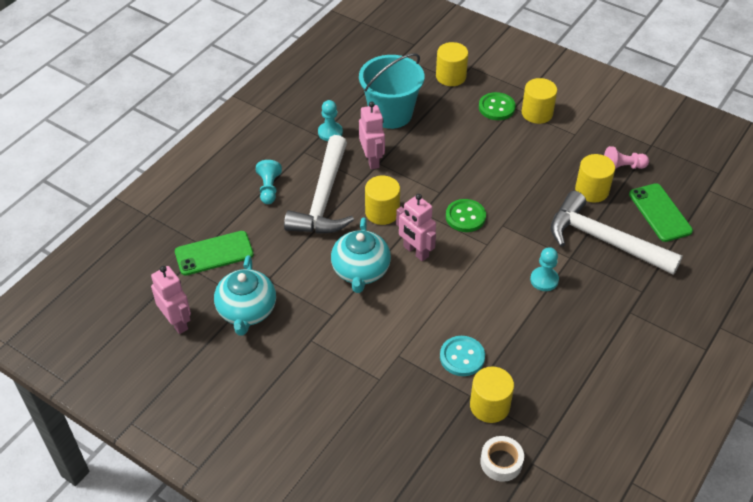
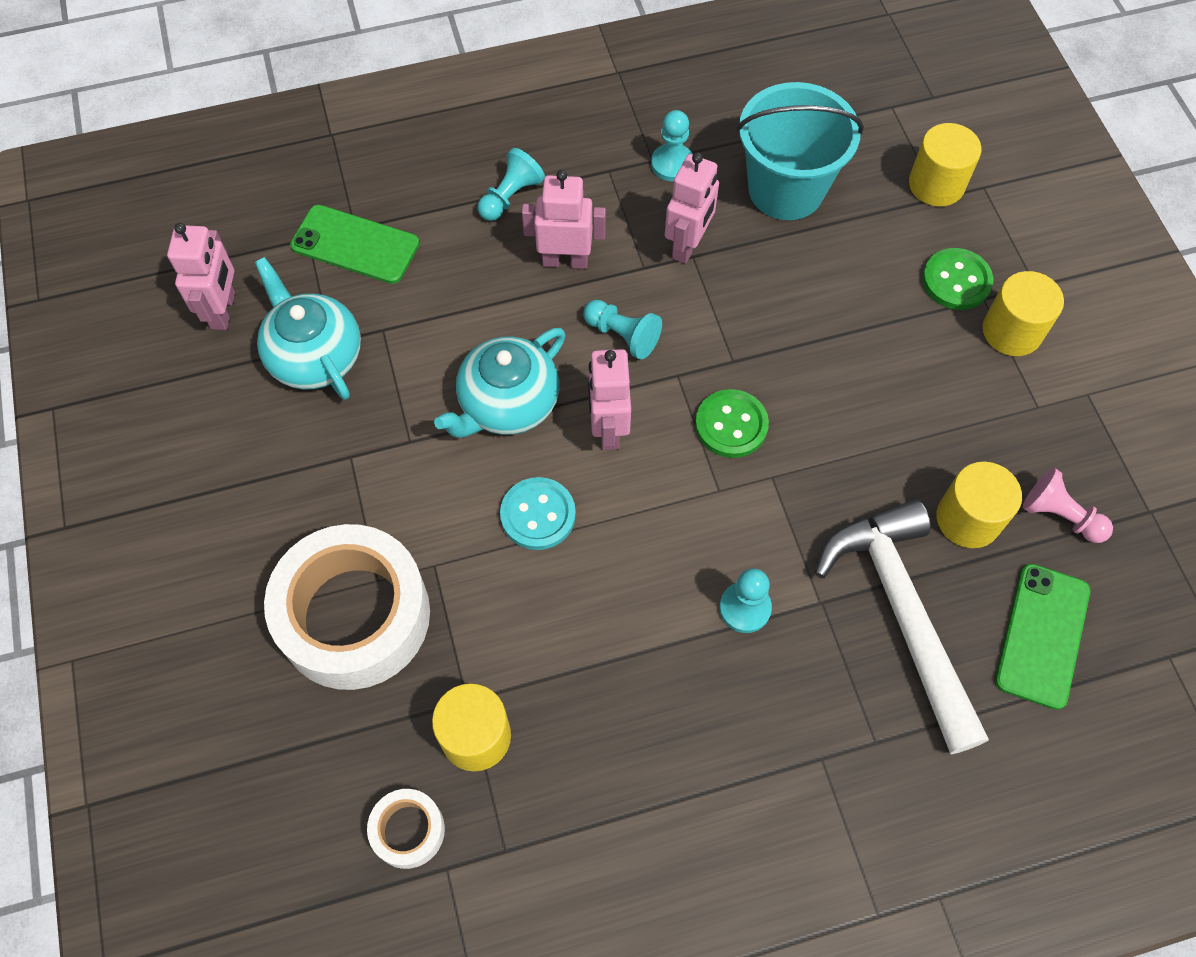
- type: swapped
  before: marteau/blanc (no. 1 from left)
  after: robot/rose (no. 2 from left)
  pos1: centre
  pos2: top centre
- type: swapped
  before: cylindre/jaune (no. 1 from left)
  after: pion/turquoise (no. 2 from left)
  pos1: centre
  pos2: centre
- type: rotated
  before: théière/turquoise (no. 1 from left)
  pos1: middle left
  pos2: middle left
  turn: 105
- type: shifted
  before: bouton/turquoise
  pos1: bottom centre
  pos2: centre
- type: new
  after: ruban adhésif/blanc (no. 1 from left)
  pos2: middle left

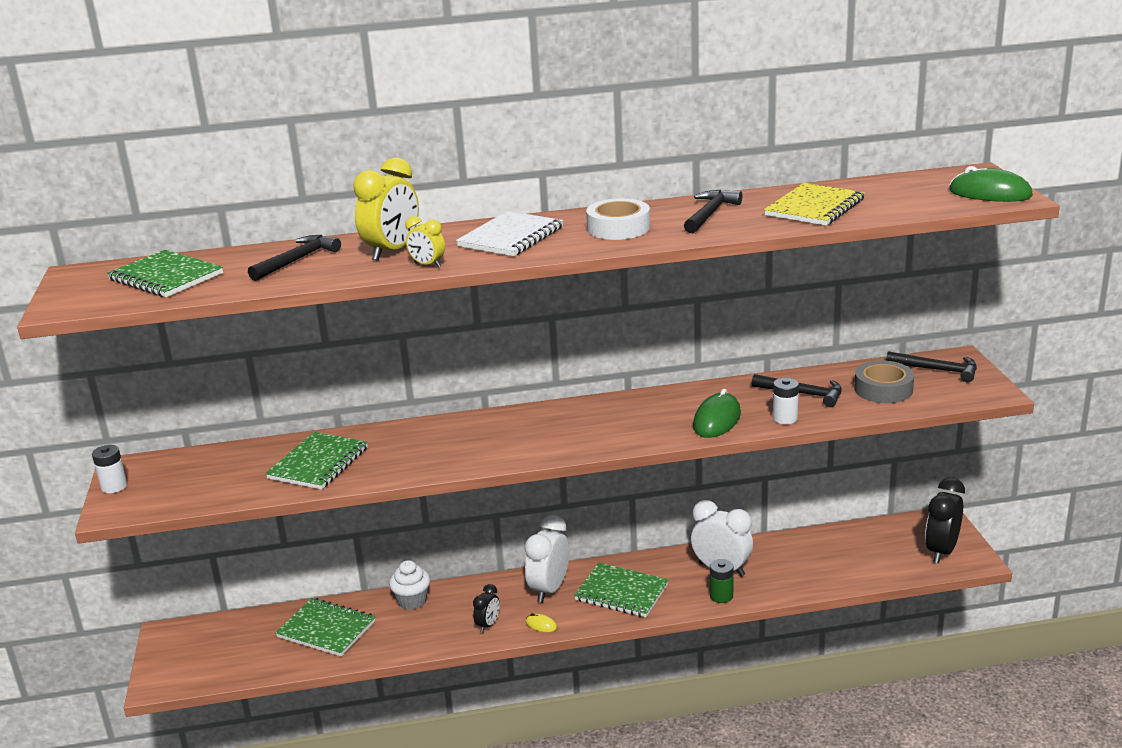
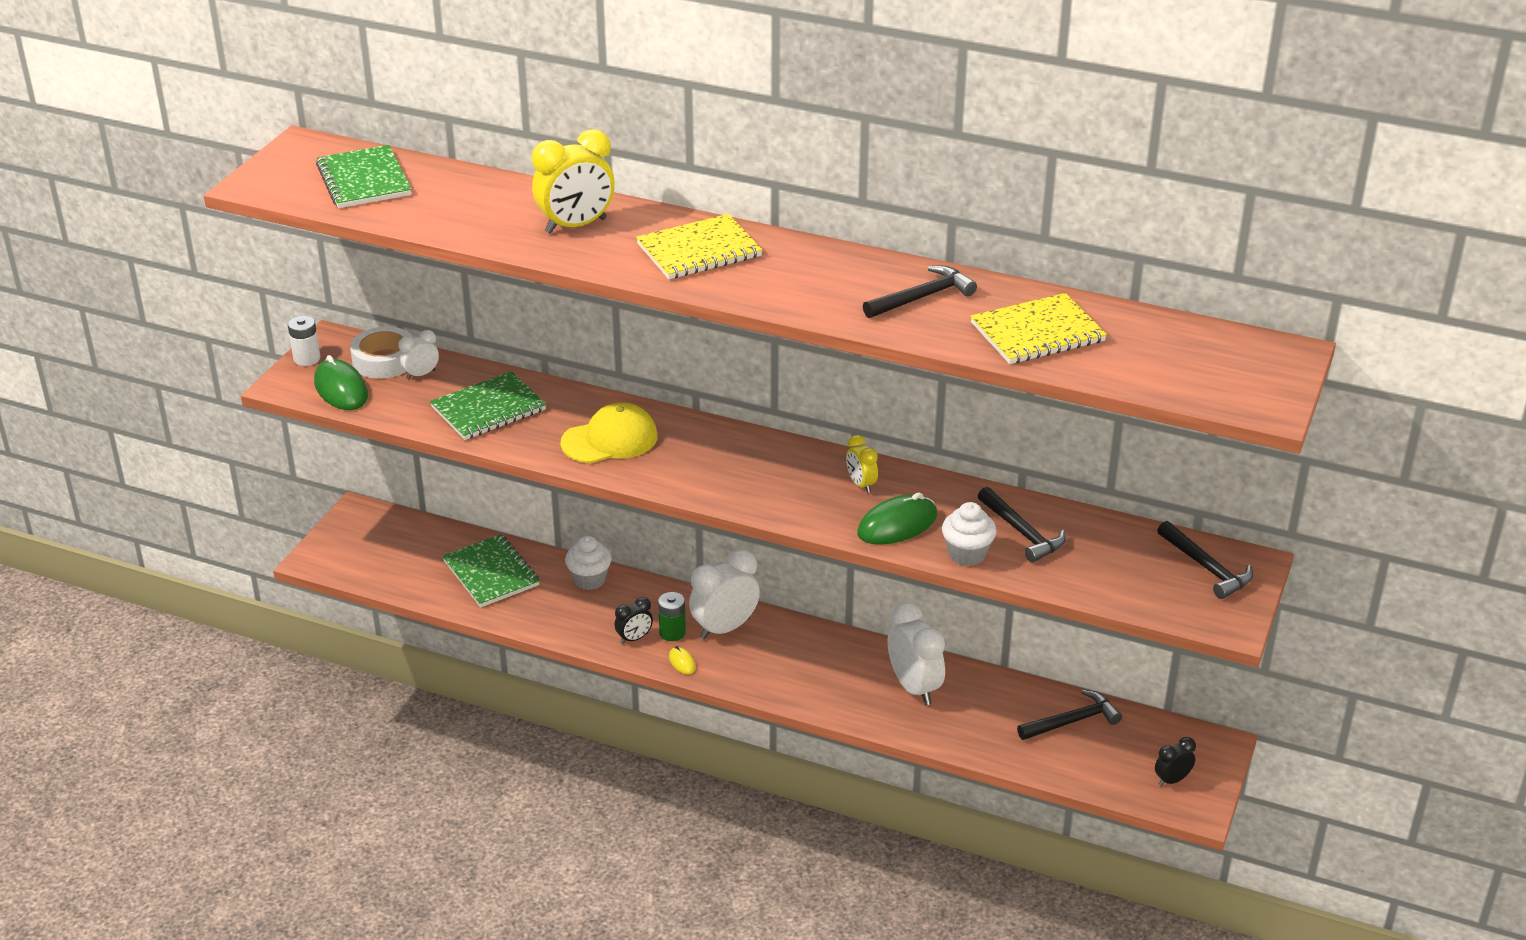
- type: shifted
  before: souris/vert (no. 2 from left in the first image)
  after: souris/vert (no. 1 from left)
  pos1: top right
  pos2: middle left
- type: shifted
  before: ruban adhésif/blanc
  pos1: top centre
  pos2: middle left
- type: repainted
  before: carnet/blanc
  after: carnet/jaune (no. 1 from left)
  pos1: top centre
  pos2: top centre
- type: shifted
  before: réveil/jaune (no. 2 from left)
  pos1: top centre
  pos2: centre
- type: shifted
  before: marteau/noir (no. 1 from left in the first image)
  after: marteau/noir (no. 3 from left)
  pos1: middle left
  pos2: bottom right
- type: gone
  before: ruban adhésif/gris
  pos1: middle right
- type: swapped
  before: pile/blanc (no. 2 from left)
  after: muffin/blanc (no. 2 from left)
  pos1: middle right
  pos2: centre
- type: scaled
  before: réveil/noir (no. 2 from left)
  pos1: bottom right
  pos2: bottom right
  scale: 0.53
- type: shifted
  before: pile/vert
  pos1: bottom centre
  pos2: centre
- type: gone
  before: carnet/vert (no. 4 from left)
  pos1: bottom centre
- type: new
  after: réveil/blanc (no. 1 from left)
  pos2: middle left
- type: new
  after: casquette/jaune
  pos2: centre

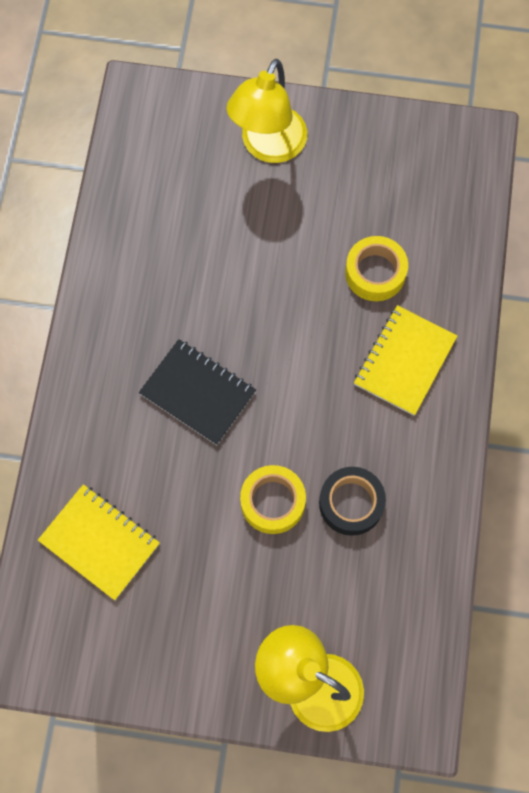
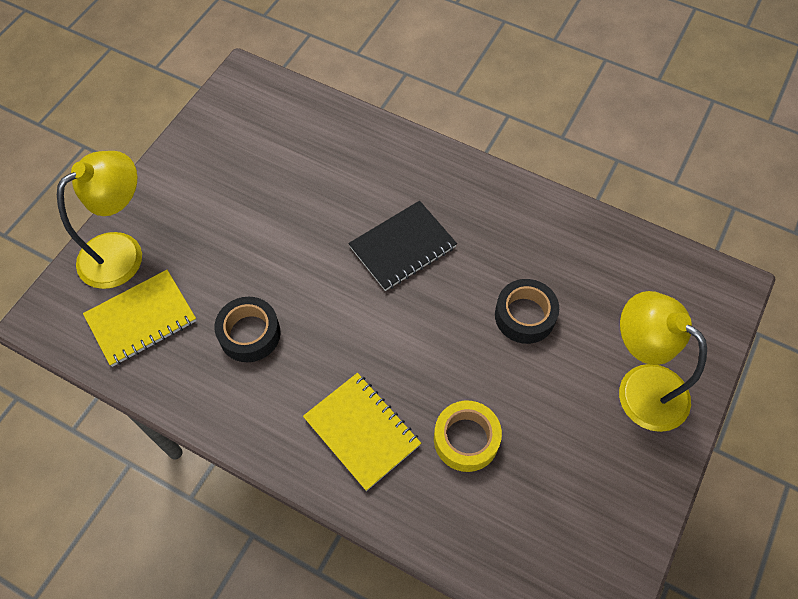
- type: gone
  before: ruban adhésif/jaune (no. 1 from left)
  pos1: centre
- type: shifted
  before: carnet/jaune (no. 1 from left)
  pos1: bottom left
  pos2: middle left
- type: new
  after: ruban adhésif/noir (no. 2 from left)
  pos2: centre

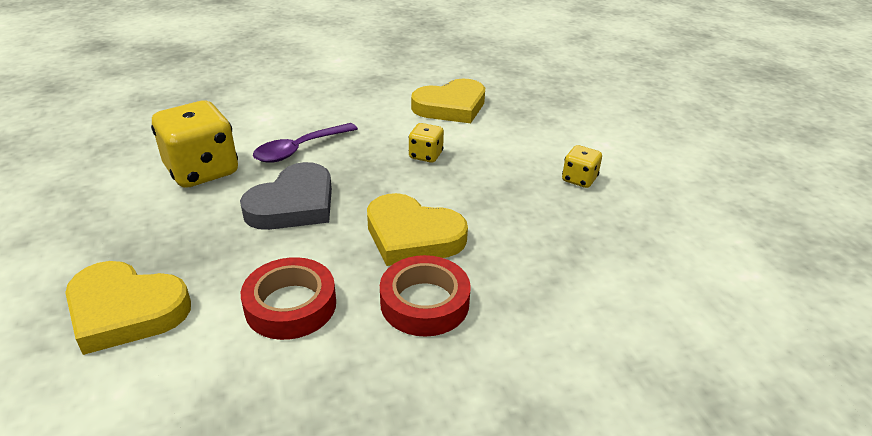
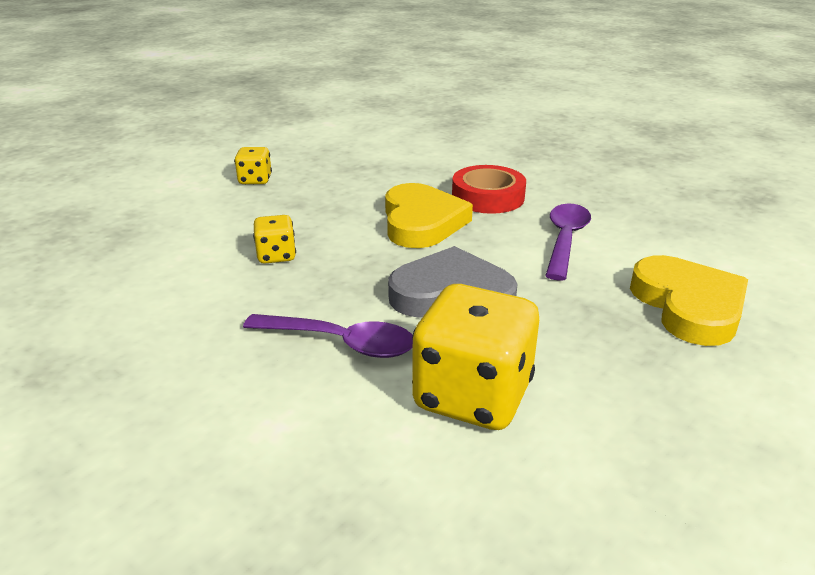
- type: gone
  before: cœur/jaune (no. 3 from left)
  pos1: top centre
- type: swapped
  before: ruban adhésif/rouge (no. 1 from left)
  after: cuillère/violet (no. 2 from left)
  pos1: bottom left
  pos2: middle right

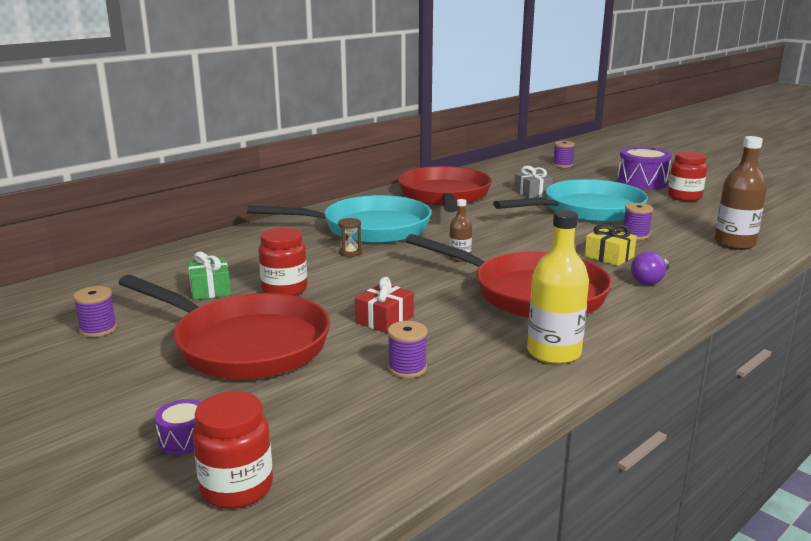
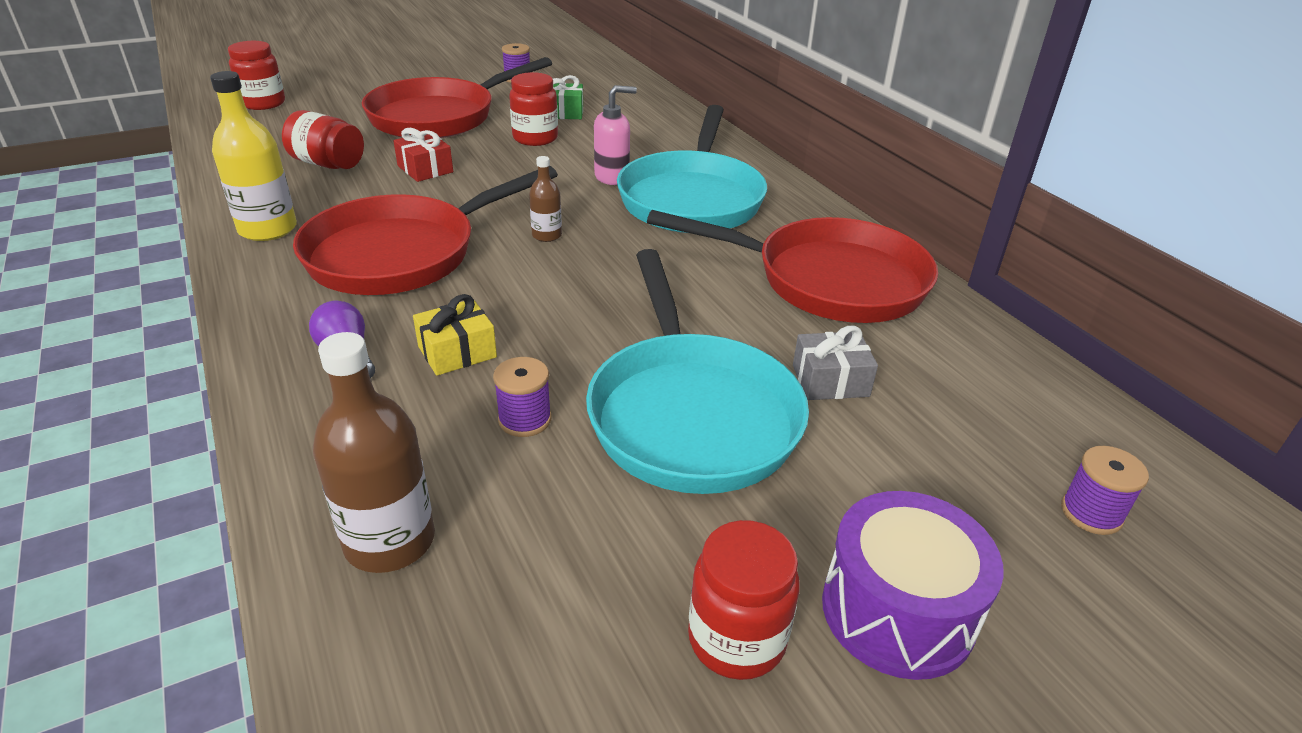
- type: swapped
  before: sablier/marron
  after: distributeur de savon/rose
  pos1: centre
  pos2: top centre
- type: swapped
  before: bobine/violet (no. 2 from left)
  after: bocal/rouge (no. 2 from left)
  pos1: centre
  pos2: top left
- type: gone
  before: tambour/violet (no. 1 from left)
  pos1: bottom left

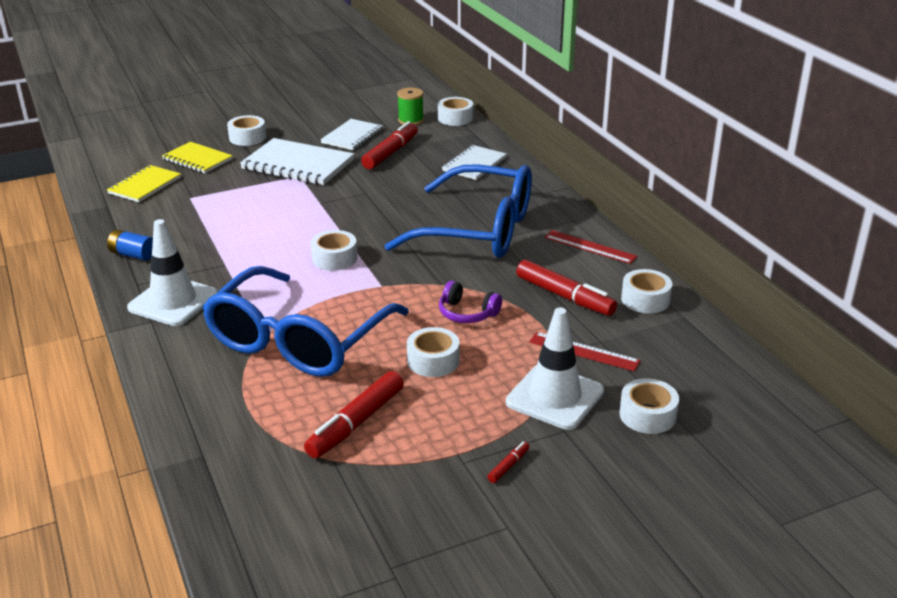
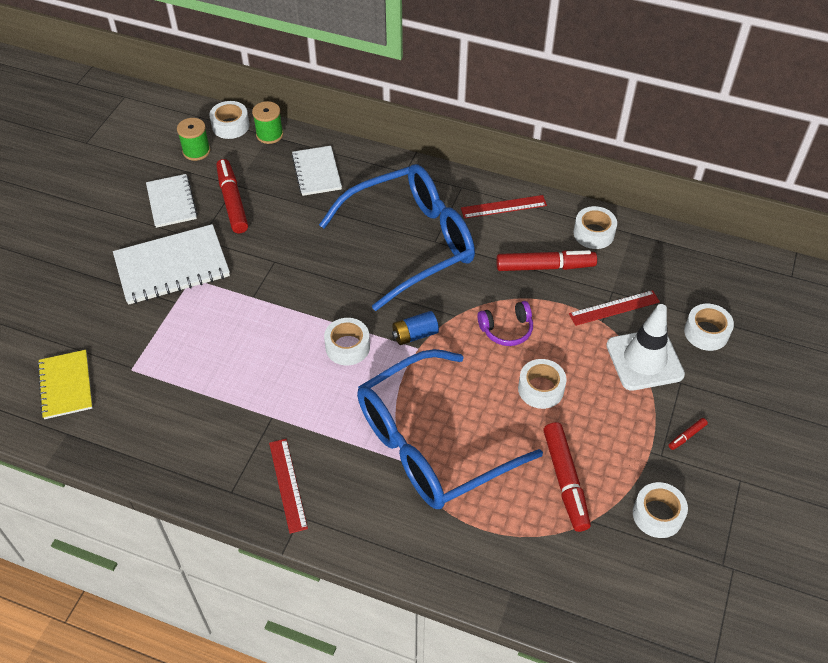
- type: shifted
  before: ruban adhésif/blanc (no. 1 from left in the first image)
  after: ruban adhésif/blanc (no. 5 from left)
  pos1: top left
  pos2: bottom right
- type: gone
  before: carnet/jaune (no. 2 from left)
  pos1: top left
- type: swapped
  before: cône de chantier/blanc (no. 1 from left)
  after: règle/rouge (no. 1 from left)
  pos1: middle left
  pos2: bottom centre
- type: shifted
  before: pile/bleu
  pos1: middle left
  pos2: centre
- type: rotated
  before: lunettes/bleu (no. 1 from left in the first image)
  pos1: centre
  pos2: centre
  turn: 75
- type: rotated
  before: feutre/rouge (no. 3 from left in the first image)
  pos1: bottom centre
  pos2: middle right
  turn: -120
- type: new
  after: bobine/vert (no. 2 from left)
  pos2: top left

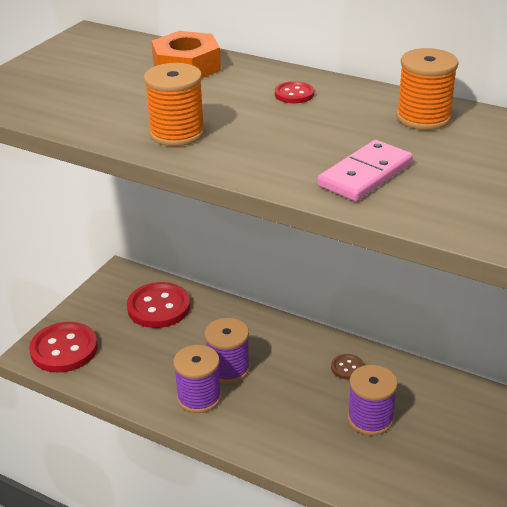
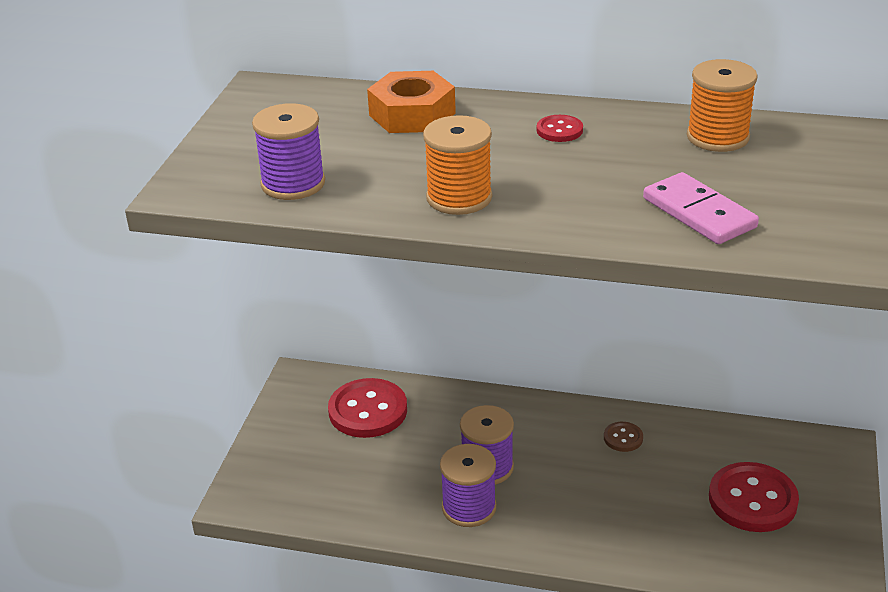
- type: rotated
  before: domino/rose
  pos1: middle right
  pos2: middle right
  turn: -60
- type: shifted
  before: bouton/rouge (no. 1 from left in the first image)
  after: bouton/rouge (no. 3 from left)
  pos1: bottom left
  pos2: bottom right
- type: shifted
  before: bobine/violet (no. 3 from left in the first image)
  after: bobine/violet (no. 1 from left)
  pos1: bottom right
  pos2: top left

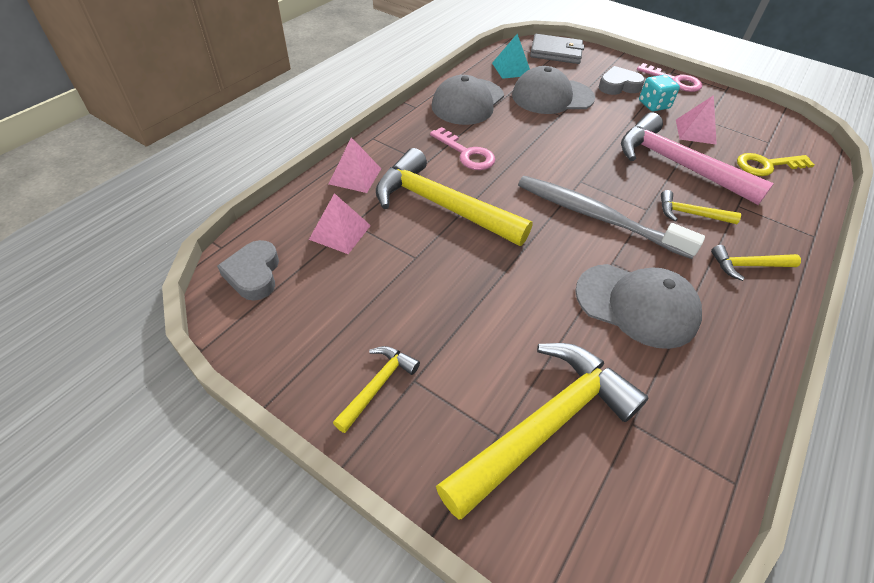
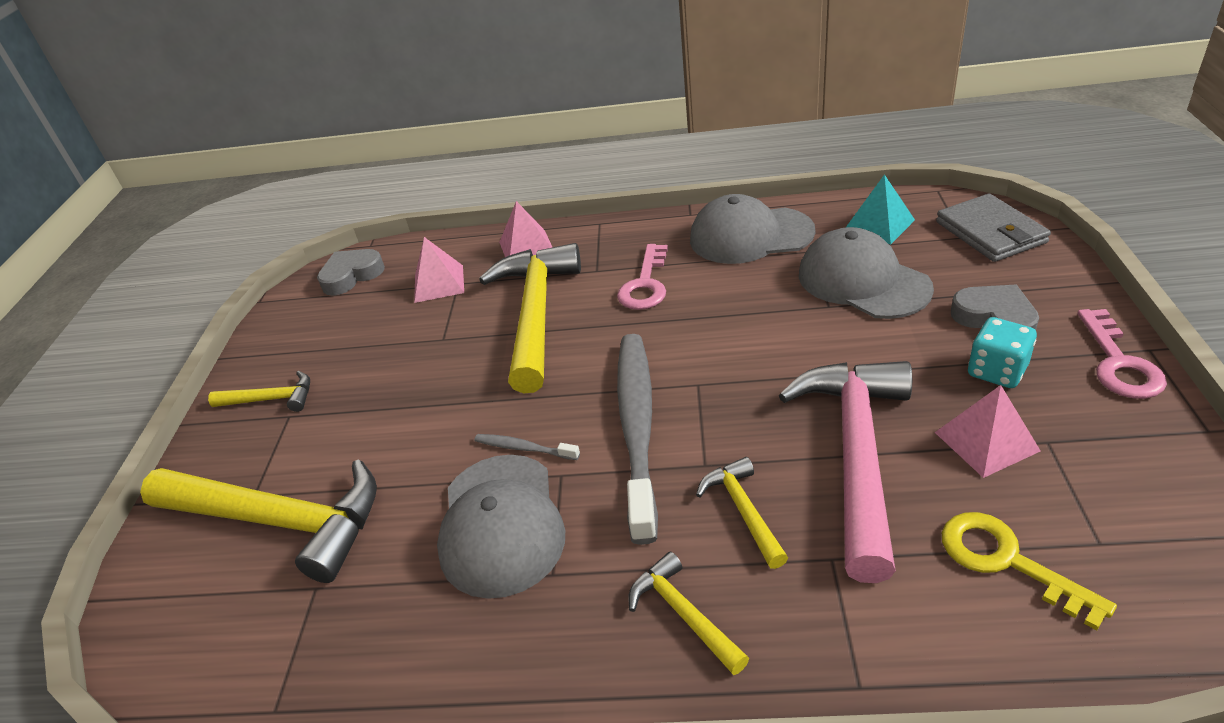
- type: new
  after: brosse à dents/gris (no. 1 from left)
  pos2: centre

